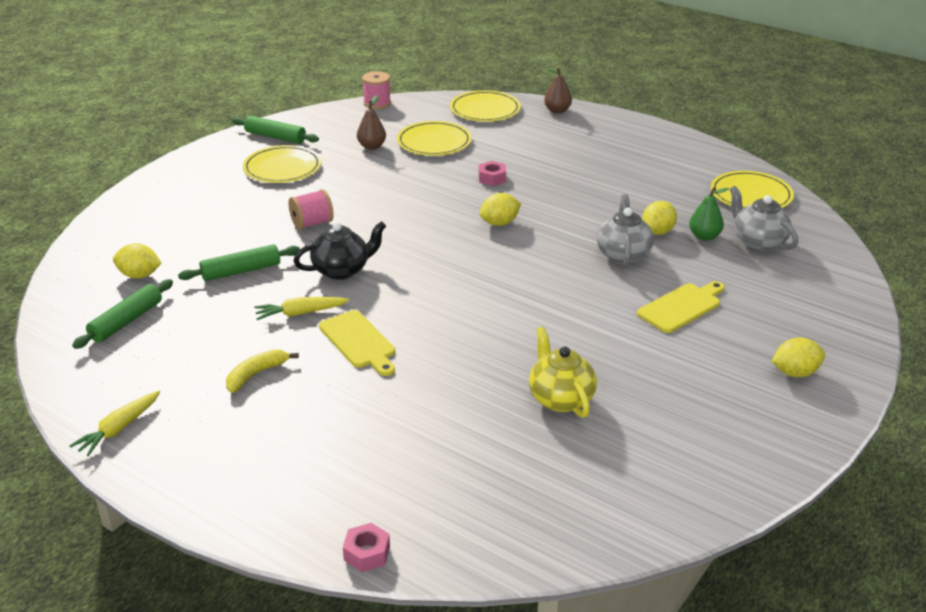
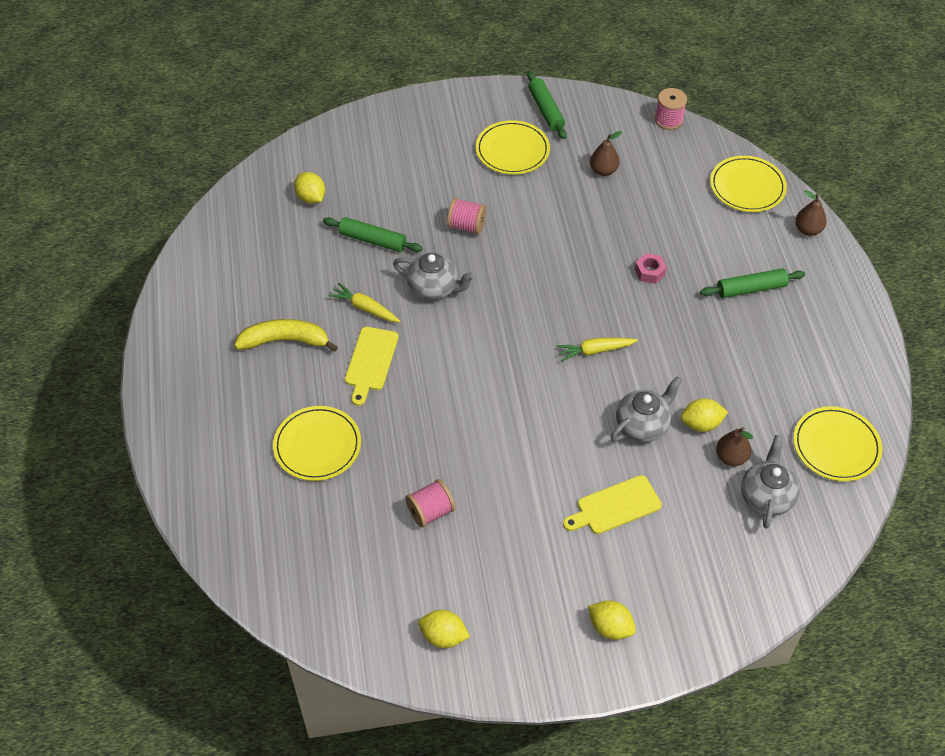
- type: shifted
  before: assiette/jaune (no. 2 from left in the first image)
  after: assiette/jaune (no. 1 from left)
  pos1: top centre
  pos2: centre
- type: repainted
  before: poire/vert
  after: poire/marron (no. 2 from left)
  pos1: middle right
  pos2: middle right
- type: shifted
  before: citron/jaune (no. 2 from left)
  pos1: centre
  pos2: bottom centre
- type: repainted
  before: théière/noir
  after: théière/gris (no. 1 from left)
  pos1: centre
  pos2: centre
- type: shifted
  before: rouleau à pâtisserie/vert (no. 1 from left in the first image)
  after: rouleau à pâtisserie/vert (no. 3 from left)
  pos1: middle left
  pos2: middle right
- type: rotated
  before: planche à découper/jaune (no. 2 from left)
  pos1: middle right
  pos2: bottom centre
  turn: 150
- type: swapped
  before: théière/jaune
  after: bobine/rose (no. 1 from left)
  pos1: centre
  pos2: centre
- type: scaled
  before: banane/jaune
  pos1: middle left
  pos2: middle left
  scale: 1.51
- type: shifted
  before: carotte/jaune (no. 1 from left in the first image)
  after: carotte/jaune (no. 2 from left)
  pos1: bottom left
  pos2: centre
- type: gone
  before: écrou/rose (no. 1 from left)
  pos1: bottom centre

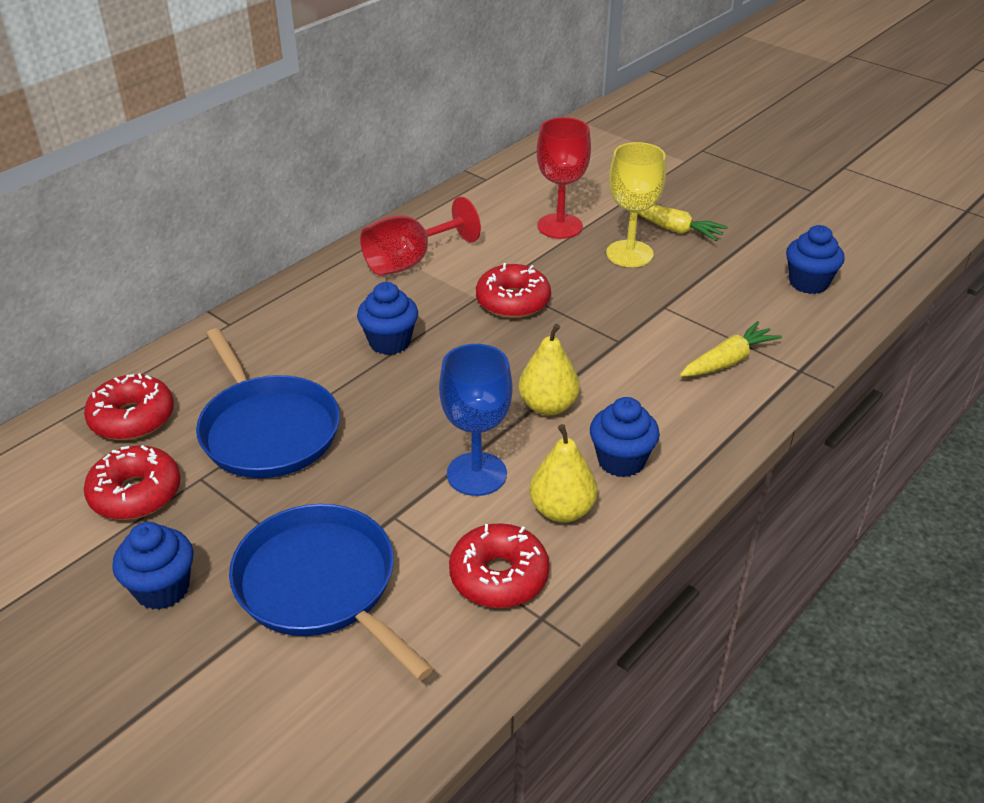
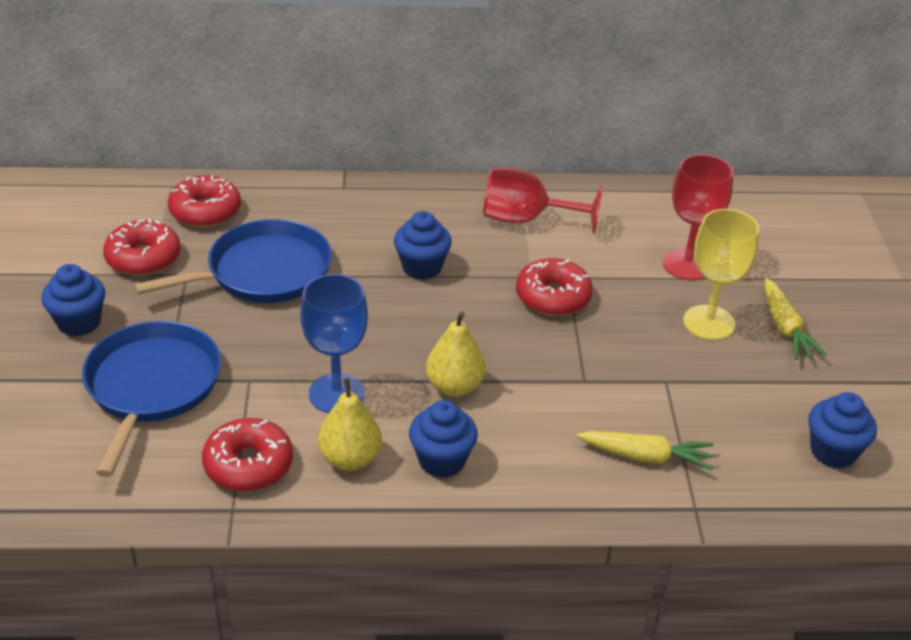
- type: rotated
  before: poêle/bleu (no. 1 from left in the first image)
  pos1: middle left
  pos2: middle left
  turn: -135

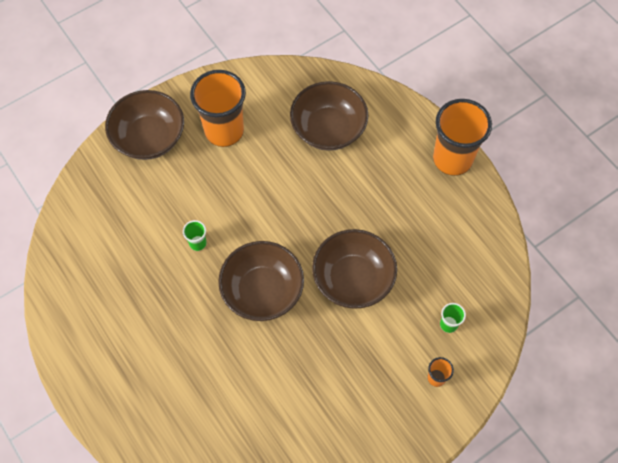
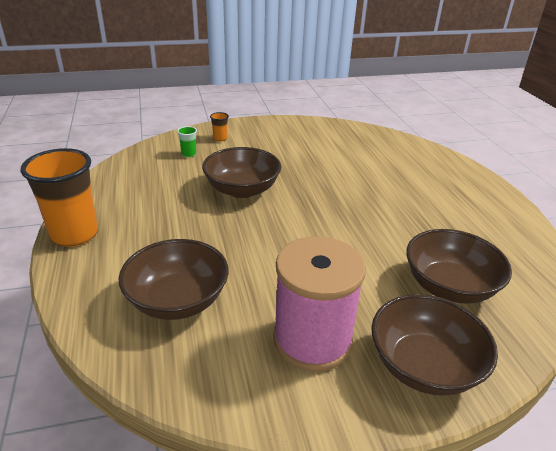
- type: swapped
  before: gobelet/orange (no. 1 from left)
  after: bobine/rose
  pos1: top centre
  pos2: bottom centre
- type: gone
  before: gobelet/vert (no. 1 from left)
  pos1: middle left
- type: shifted
  before: bol/marron (no. 2 from left in the first image)
  after: bol/marron (no. 4 from left)
  pos1: centre
  pos2: middle right

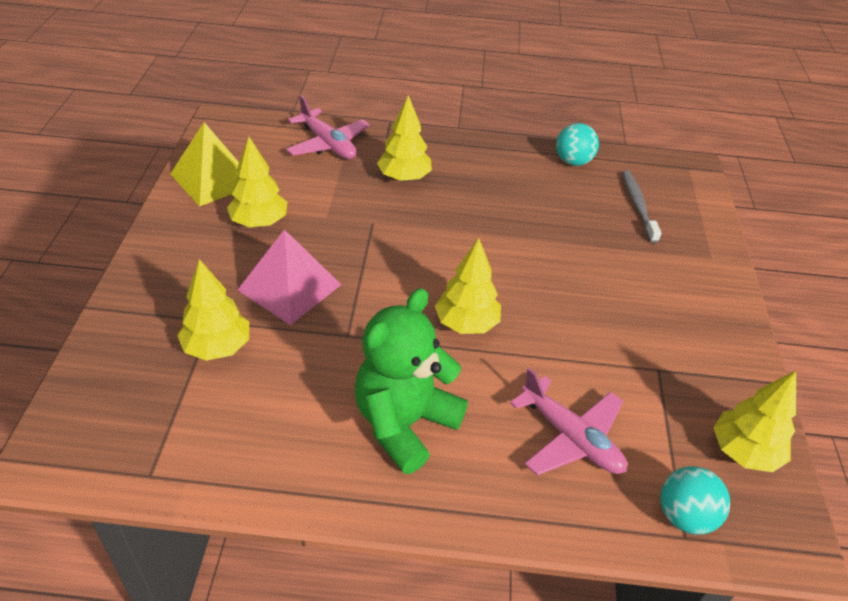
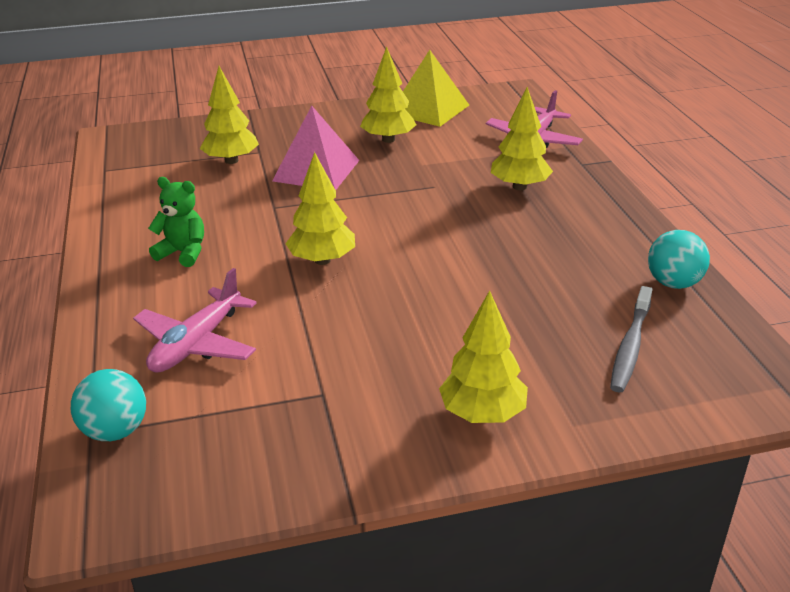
- type: rotated
  before: brosse à dents/gris
  pos1: middle right
  pos2: middle right
  turn: 135
- type: scaled
  before: ours en peluche/vert
  pos1: centre
  pos2: middle left
  scale: 0.55
- type: shifted
  before: arbre/jaune (no. 5 from left in the first image)
  after: arbre/jaune (no. 4 from left)
  pos1: bottom right
  pos2: centre

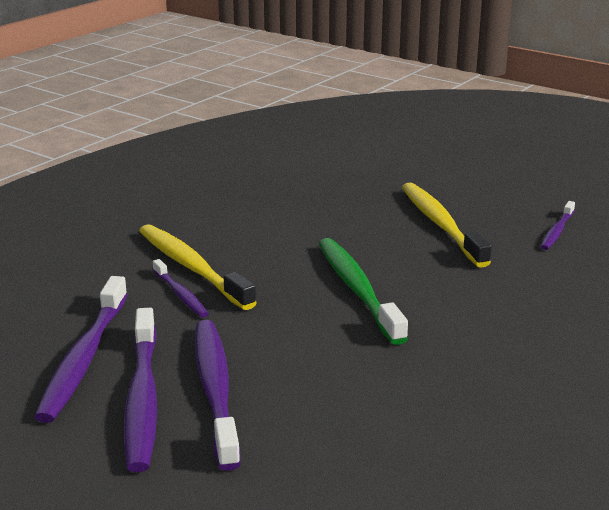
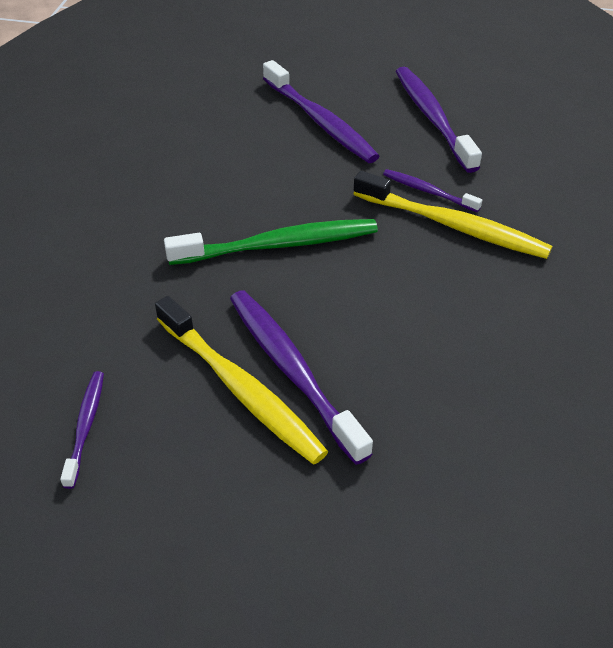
- type: rotated
  before: brosse à dents/vert
  pos1: centre
  pos2: centre
  turn: -60
- type: shifted
  before: brosse à dents/violet (no. 2 from left)
  pos1: bottom left
  pos2: centre

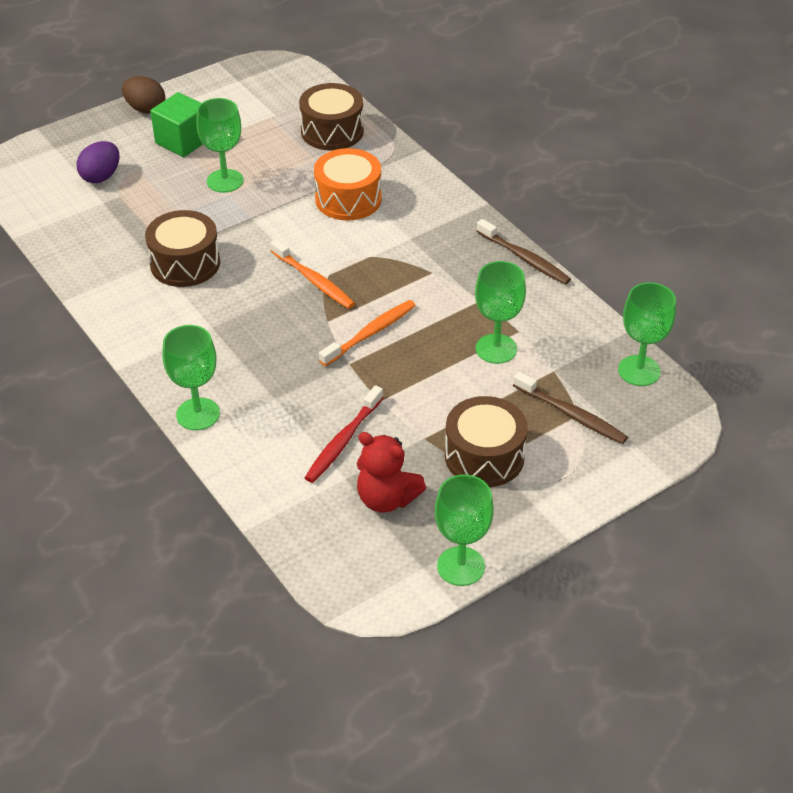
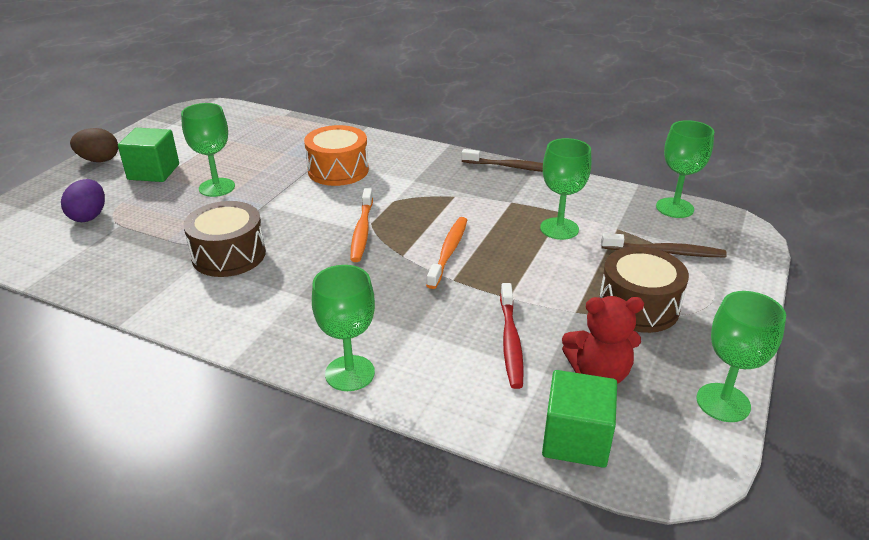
- type: gone
  before: tambour/marron (no. 2 from left)
  pos1: top centre
- type: rotated
  before: brosse à dents/orange (no. 1 from left)
  pos1: centre
  pos2: centre
  turn: 75
- type: new
  after: cube/vert (no. 2 from left)
  pos2: bottom centre

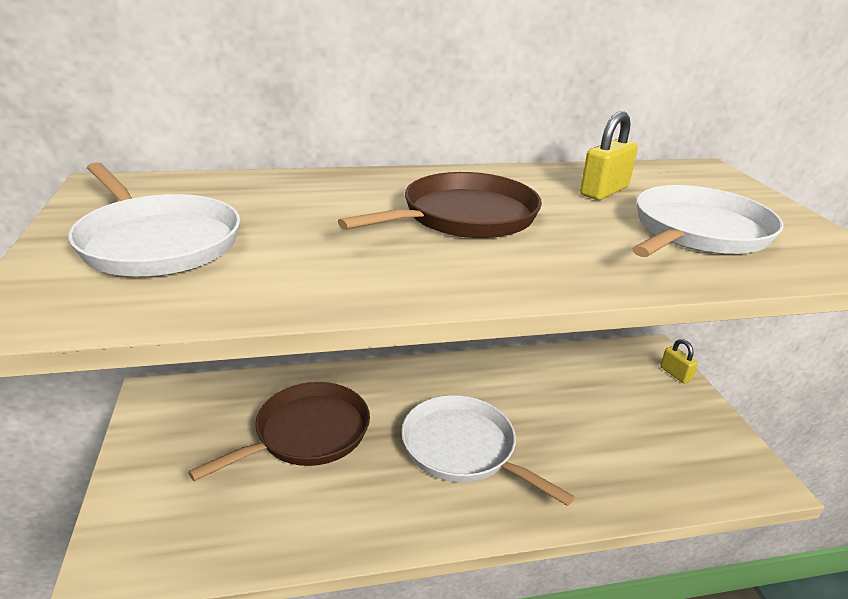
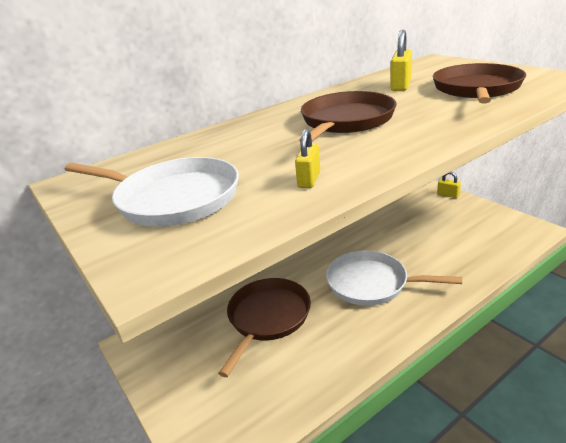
- type: repainted
  before: poêle/blanc (no. 3 from left)
  after: poêle/marron (no. 3 from left)
  pos1: middle right
  pos2: top right
- type: new
  after: cadenas/jaune (no. 1 from left)
  pos2: centre

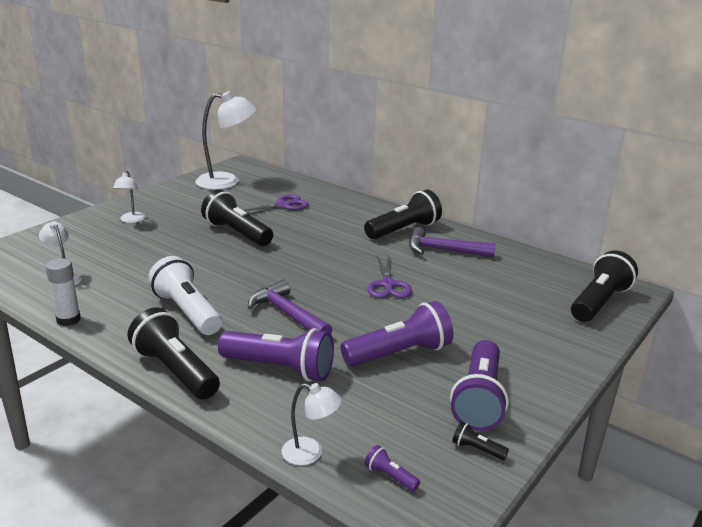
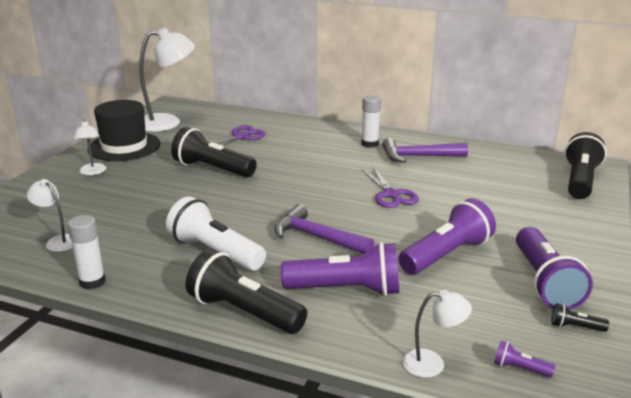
- type: swapped
  before: lampe de poche/noir (no. 3 from left)
  after: bâton de colle/blanc (no. 2 from left)
  pos1: centre
  pos2: top centre
- type: new
  after: chapeau/noir
  pos2: top left

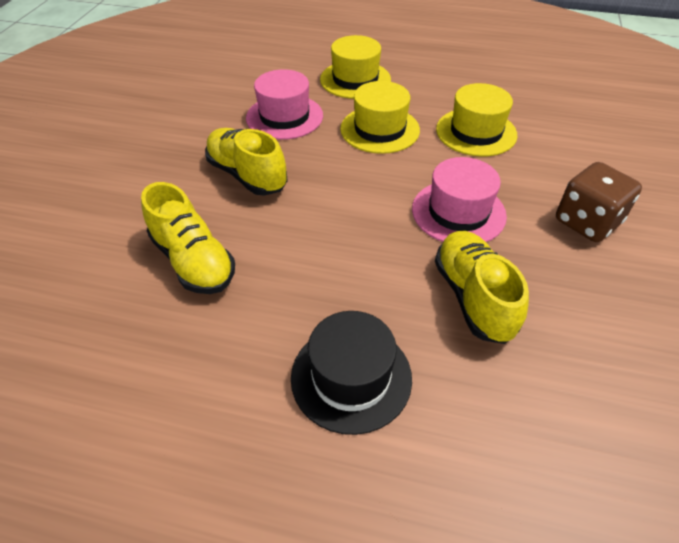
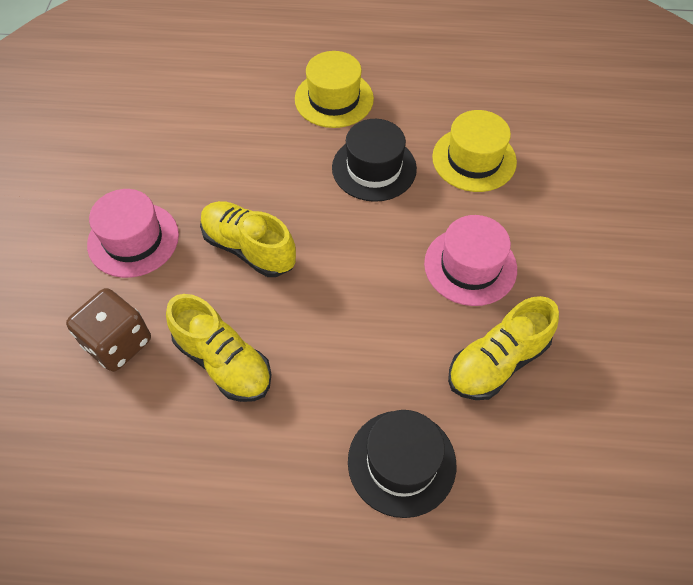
- type: shifted
  before: chapeau/rose (no. 1 from left)
  pos1: top centre
  pos2: middle left
- type: repainted
  before: chapeau/jaune (no. 2 from left)
  after: chapeau/noir (no. 1 from left)
  pos1: top centre
  pos2: top centre
- type: shifted
  before: dé/marron
  pos1: middle right
  pos2: middle left
- type: rotated
  before: chaussure/jaune (no. 3 from left)
  pos1: middle right
  pos2: middle right
  turn: -105

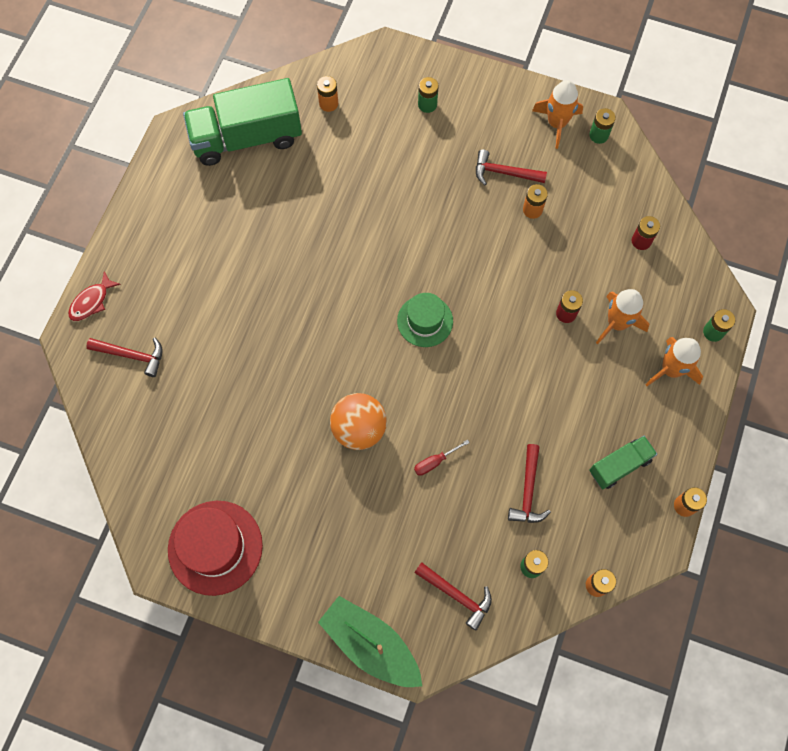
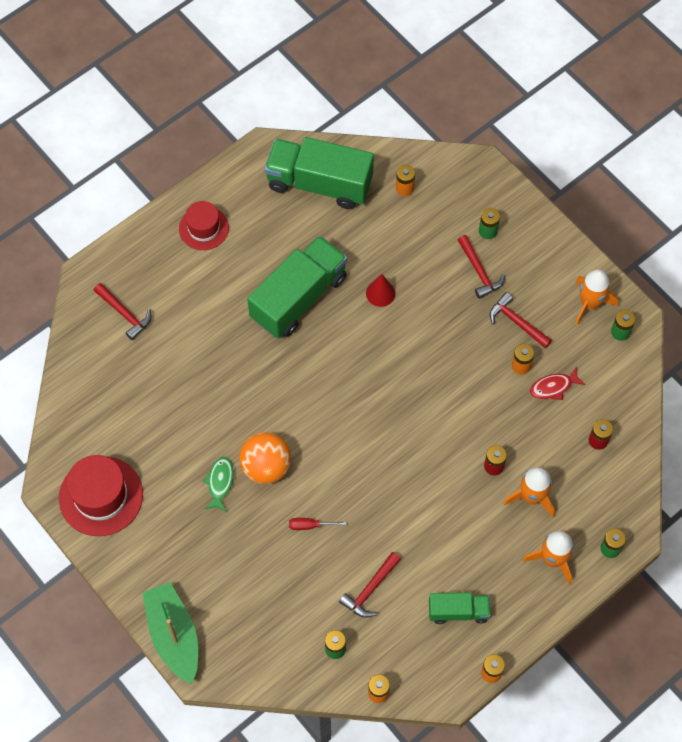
- type: shifted
  before: poisson/rouge
  pos1: middle left
  pos2: middle right
- type: gone
  before: chapeau/vert
  pos1: centre
- type: shifted
  before: marteau/rouge (no. 2 from left in the first image)
  after: marteau/rouge (no. 3 from left)
  pos1: bottom centre
  pos2: middle right
- type: new
  after: chapeau/rouge (no. 2 from left)
  pos2: top left
- type: new
  after: camion/vert (no. 1 from left)
  pos2: centre
- type: new
  after: cône/rouge
  pos2: centre
- type: new
  after: poisson/vert
  pos2: middle left

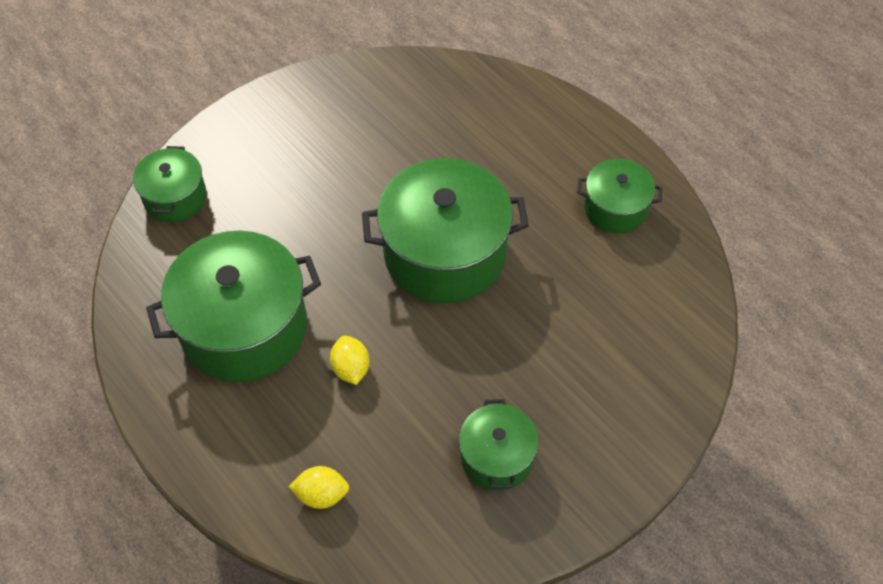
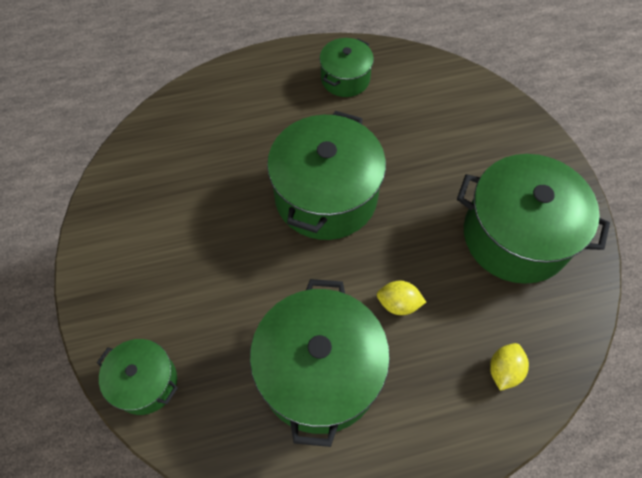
- type: scaled
  before: marmite/vert (no. 4 from left in the first image)
  pos1: bottom centre
  pos2: middle right
  scale: 1.86

